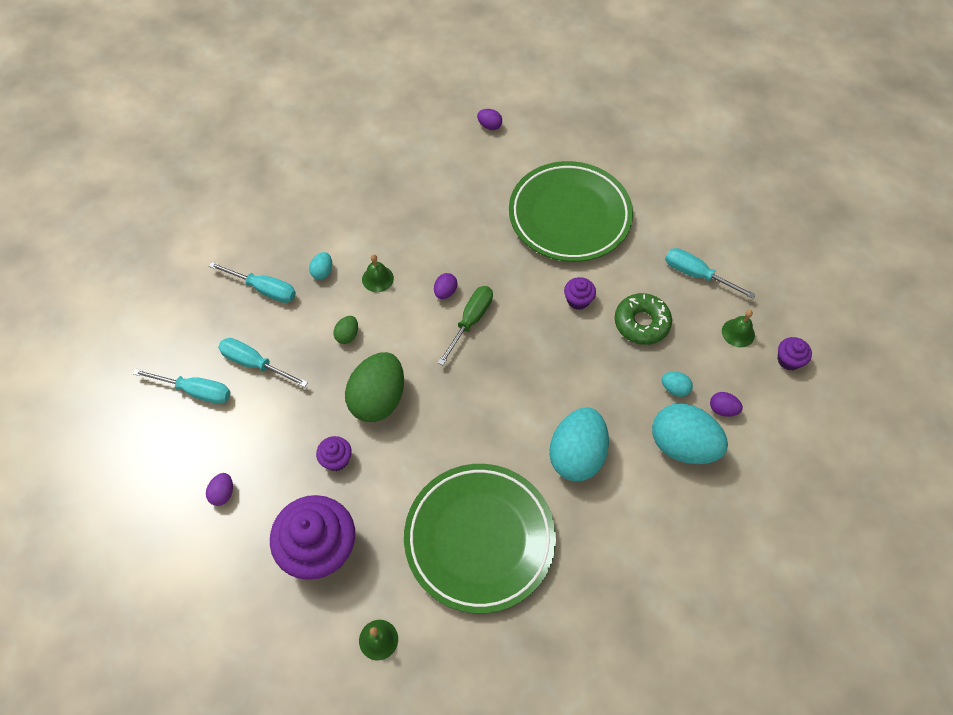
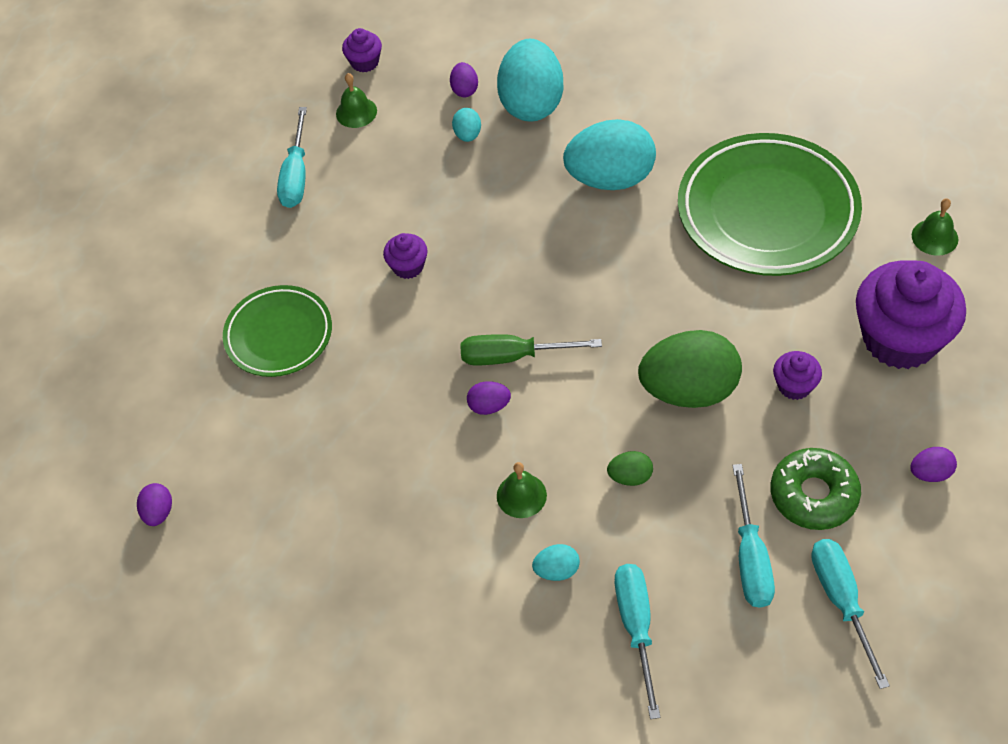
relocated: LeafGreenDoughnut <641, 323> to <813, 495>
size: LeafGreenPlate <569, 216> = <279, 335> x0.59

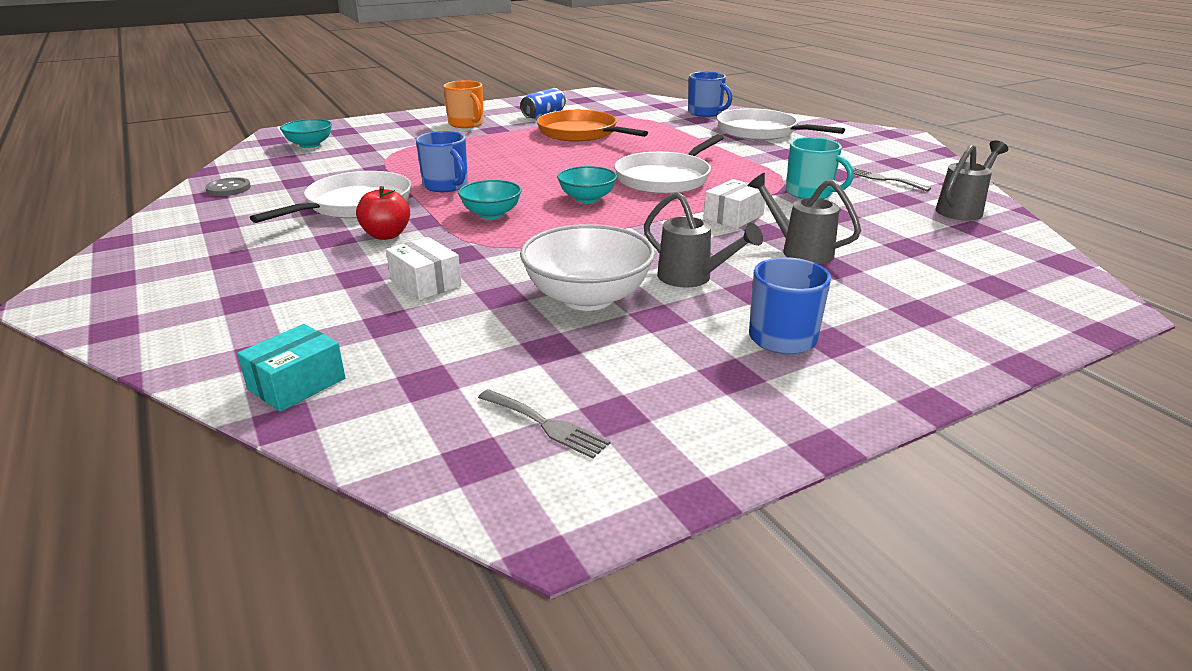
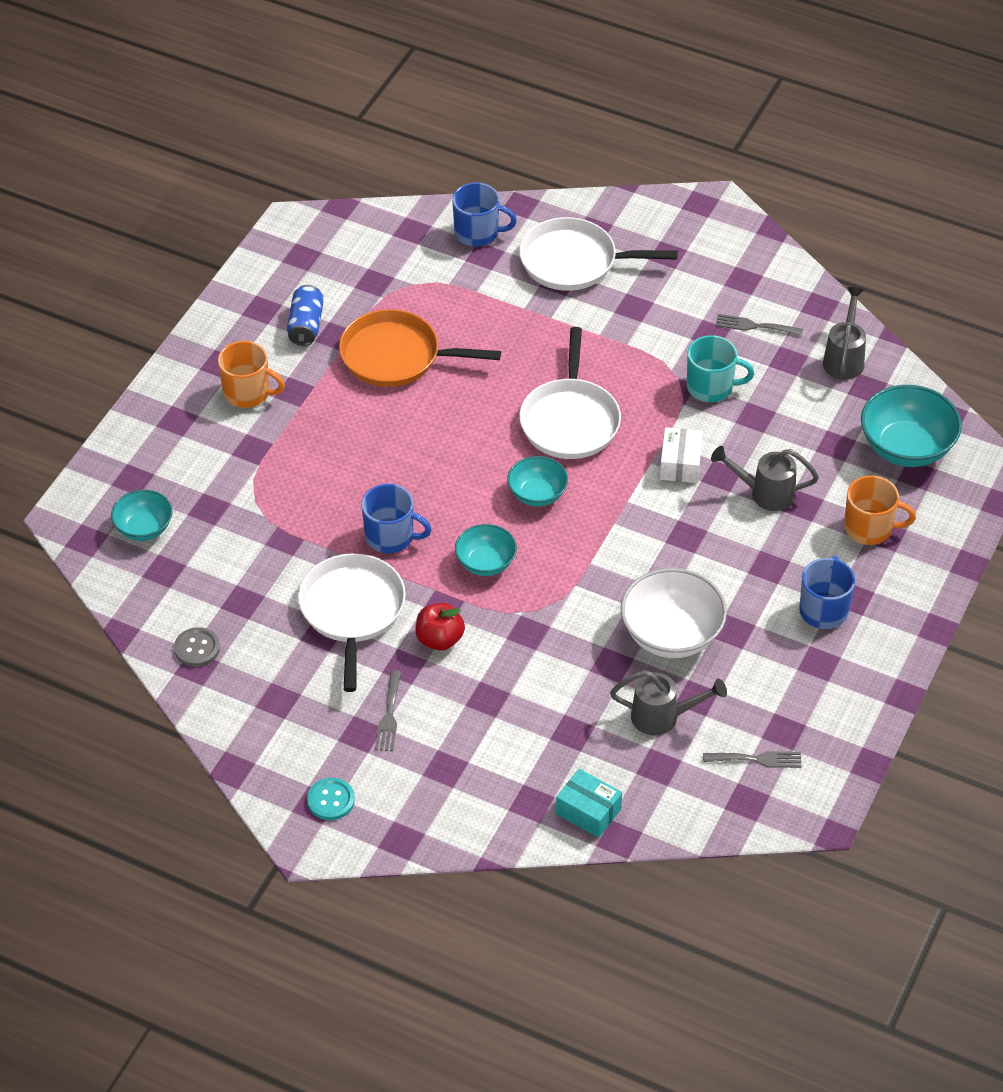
missing: WhiteParcel <425, 283>
appeared: TealSewingButton <331, 800>; GreyDinnerFork <389, 715>; BrightOrangeMug <870, 528>; TealBowl <906, 448>
relocated: GreyWateringCan <692, 278> to <663, 717>
spun: TealParcel <297, 384> = <588, 811> 60 degrees counterclockwise

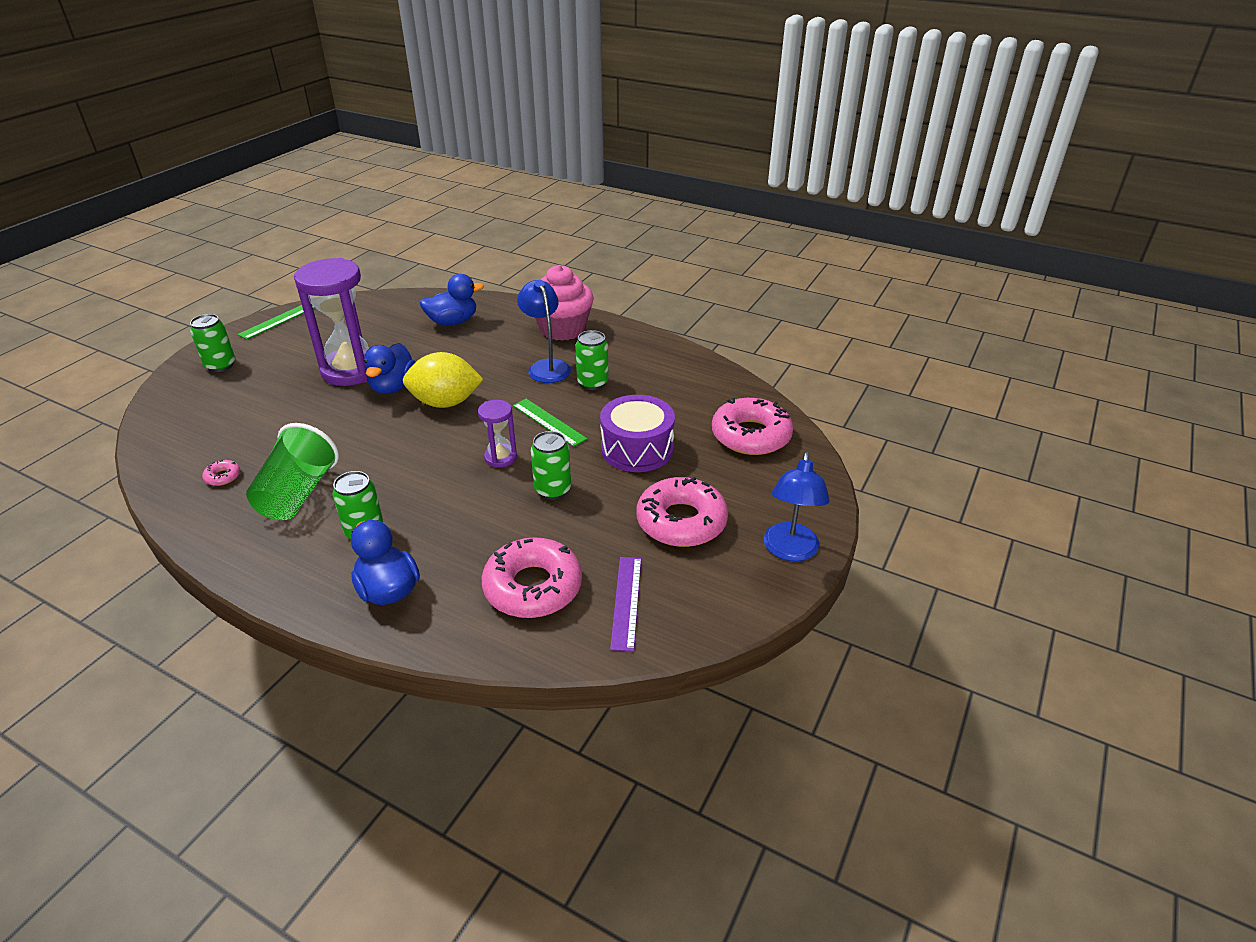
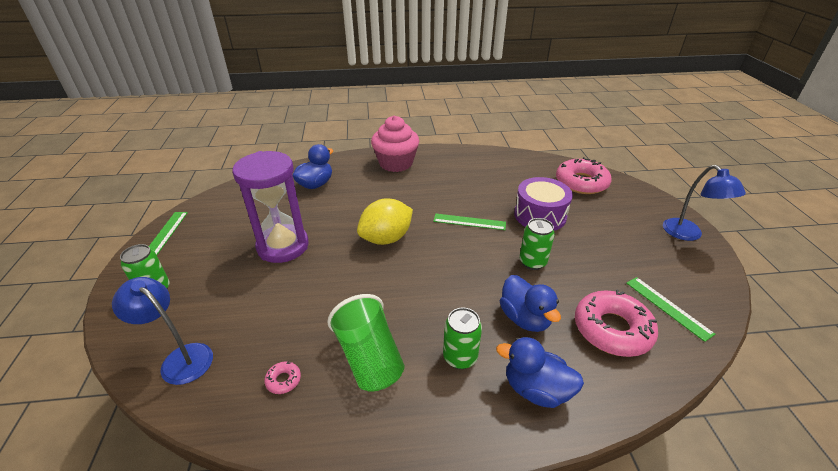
missing: RoyalPurpleHourglass <500, 457>; LeafGreenSodaCan <592, 383>; RosyDoughnut <681, 521>
relocated: RoyalBlueRubberDuck <393, 387> to <525, 318>; RoyalBlueLamp <546, 366> to <180, 358>
colour: RoyalPurpleRuler <626, 602> to LeafGreenRuler <668, 307>

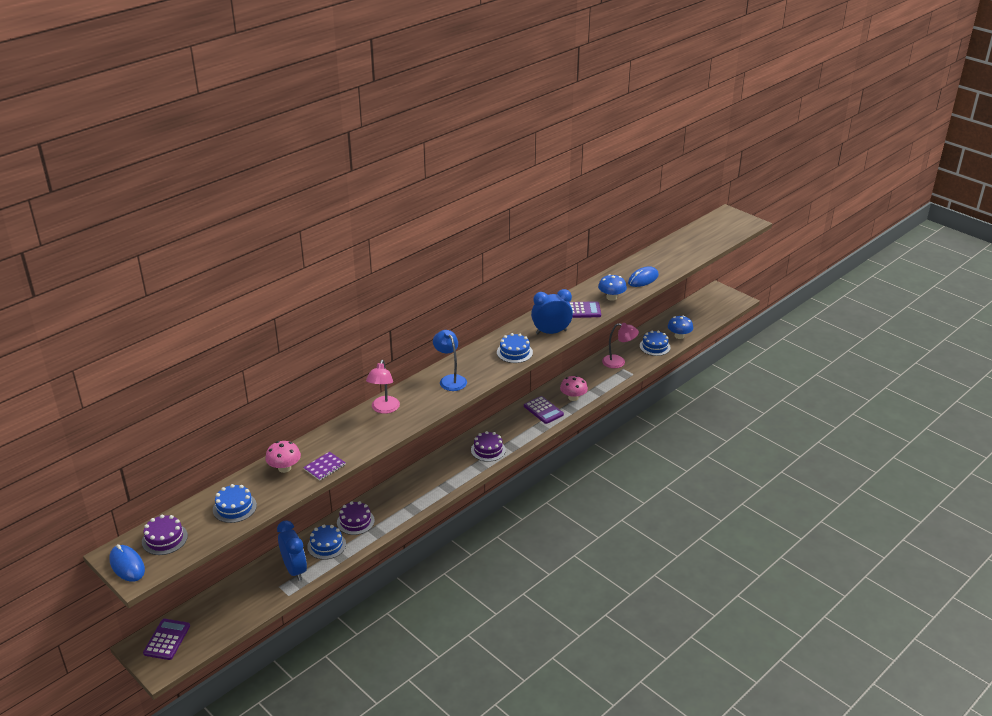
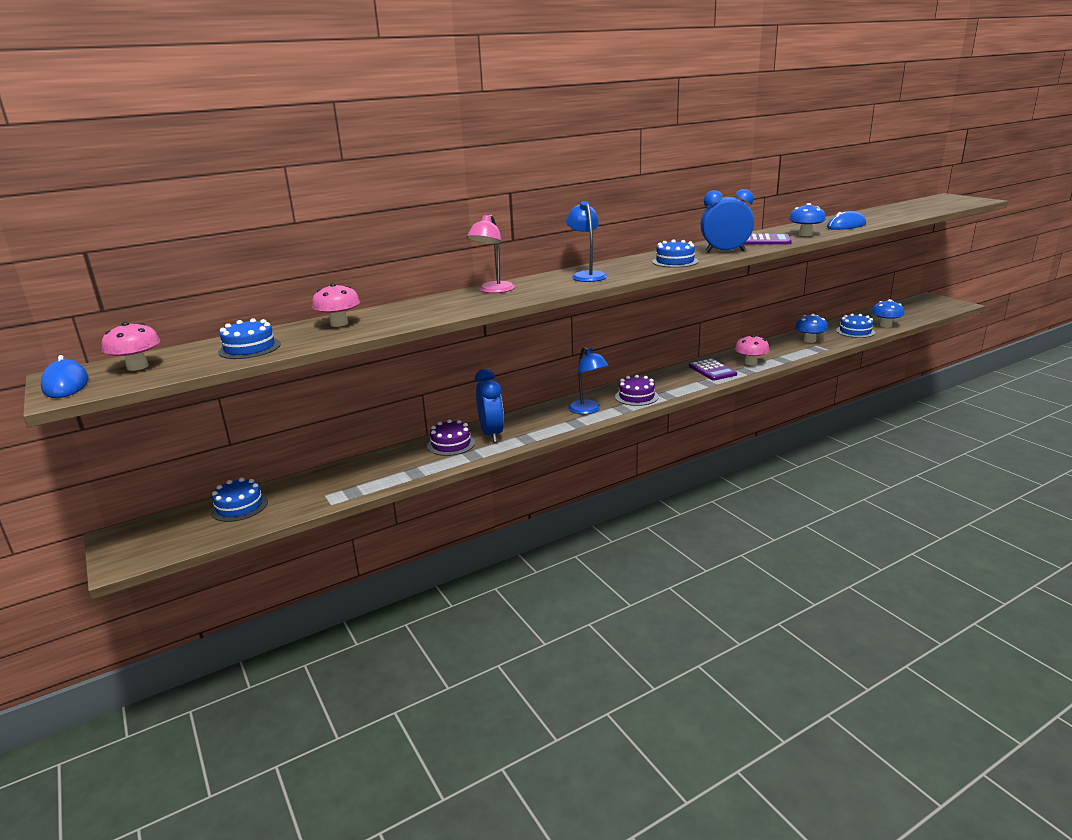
missing: RoyalPurpleCalculator <167, 639>; RoyalPurpleExerciseBook <325, 467>
appeared: RoyalBlueLamp <588, 410>
relocated: RoyalBlueClock <295, 570> to <492, 434>; RoyalBlueLayerCake <326, 545> to <239, 506>
exchanged: RoyalPurpleLayerCake <164, 539> to RosyFungus <137, 367>; RosyLamp <618, 362> to RoyalBlueFungus <809, 340>

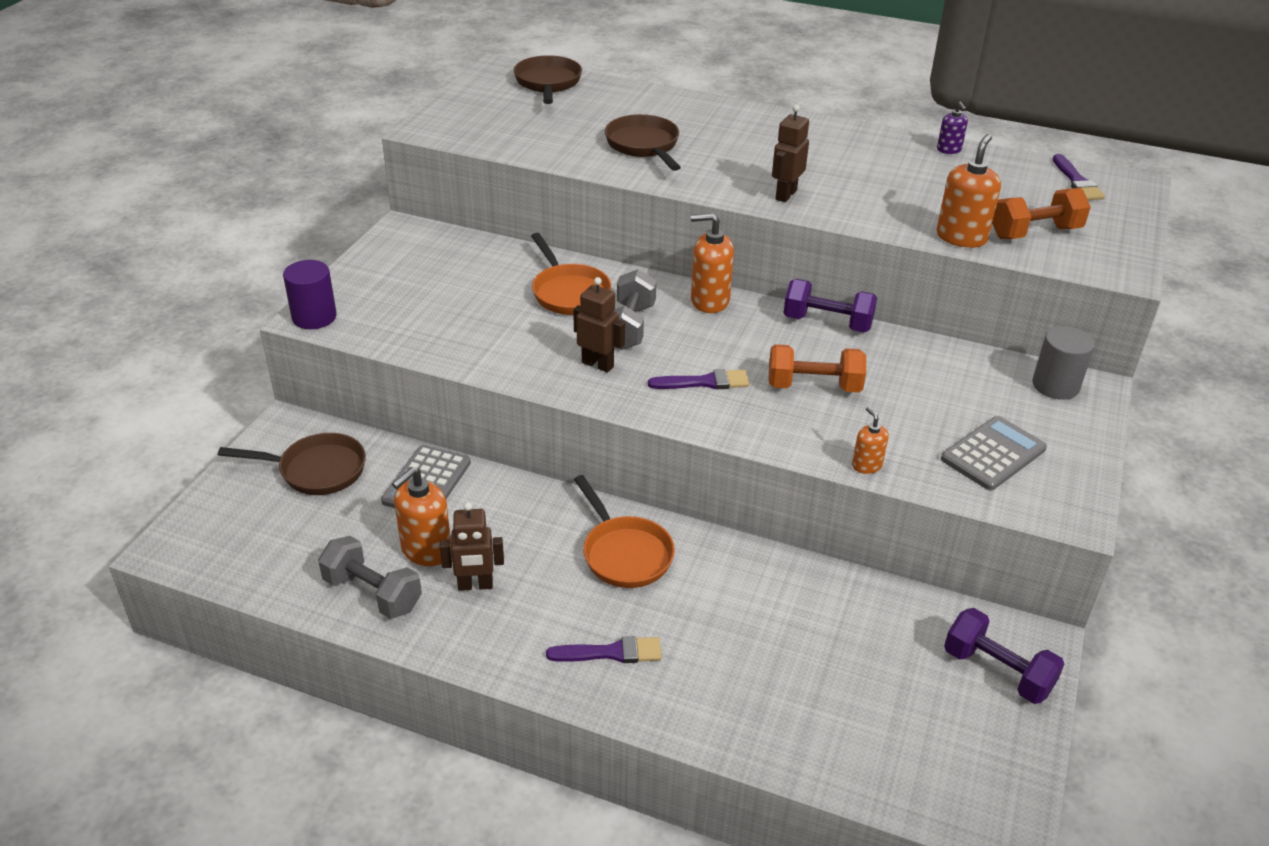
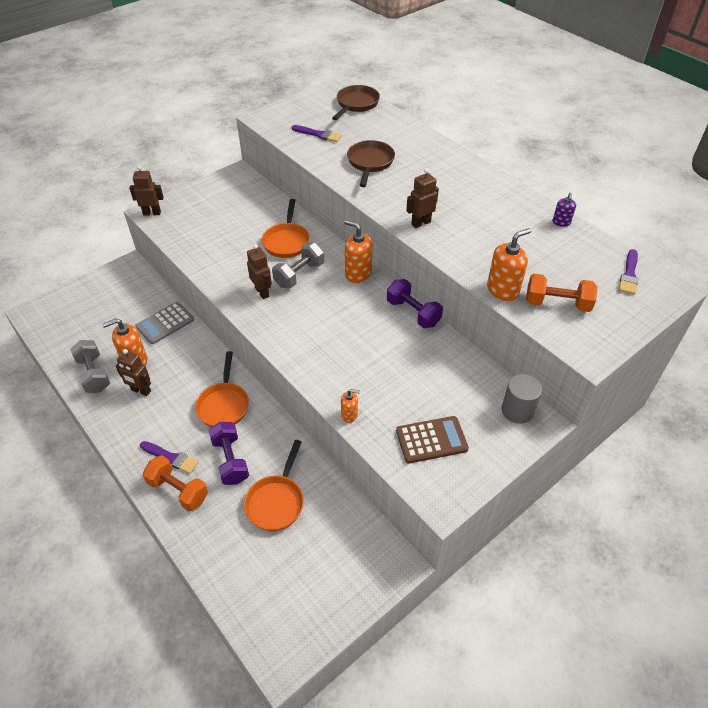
missing: RussetPan <316, 470>
appeared: BrightOrangePan <276, 501>
relocated: RoyalPurplePaintBrush <704, 382> to <319, 134>; BrightOrangeFreeWeight <814, 386> to <178, 490>; RoyalPurpleFreeWeight <997, 671> to <230, 460>
exchanged: RoyalPurpleSolidCylinder <314, 317> to RussetRobot <152, 213>
colour: GreyCalculator <993, 454> to RussetCalculator <431, 440>
spun: BrightOrangePumpBottle <866, 465> = <349, 415> 90 degrees clockwise

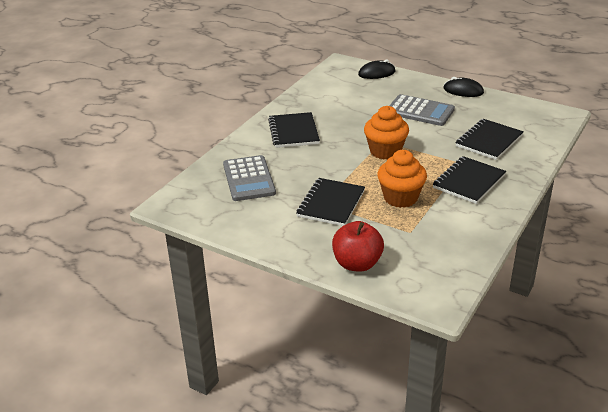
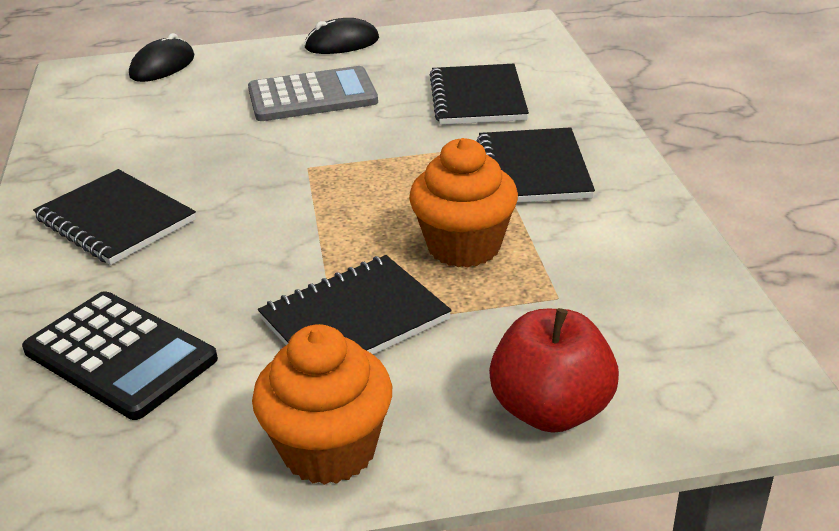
relocated: BrightOrangeFairyCake <385, 151> to <329, 450>
colour: GreyCalculator <249, 179> to BlackCalculator <120, 355>
spun: BlackExerciseBook <331, 204> = <354, 319> 75 degrees clockwise

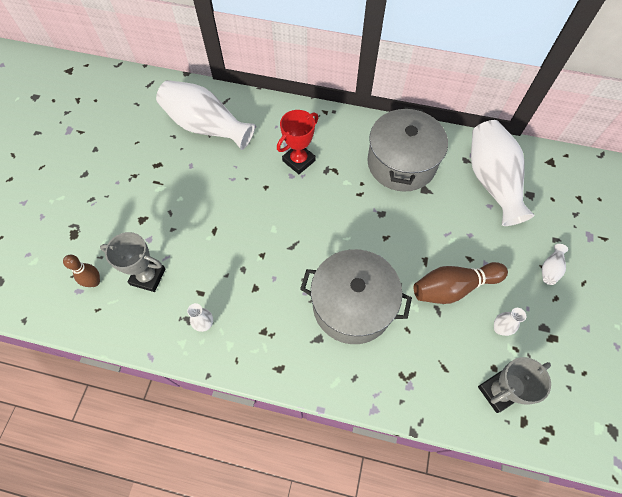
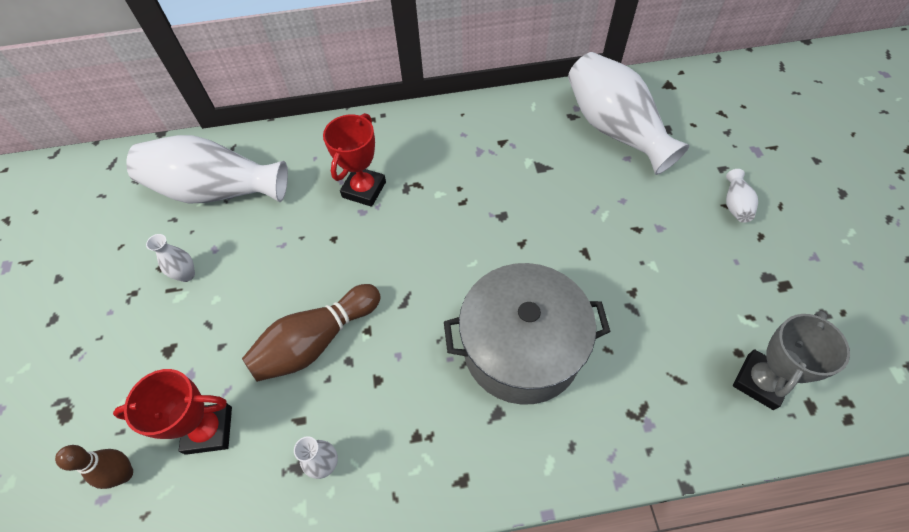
missing: GreyStockpot <401, 163>
relocated: RussetBowlingPin <453, 287> to <316, 341>; WhiteFlowerVase <499, 328> to <187, 275>
colour: GreyAwardCup <148, 277> to ScarletAwardCup <209, 430>

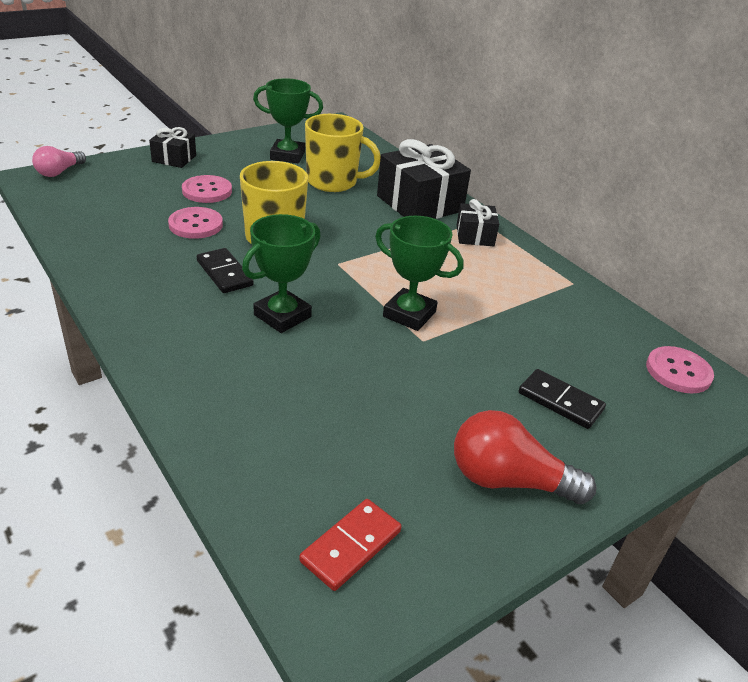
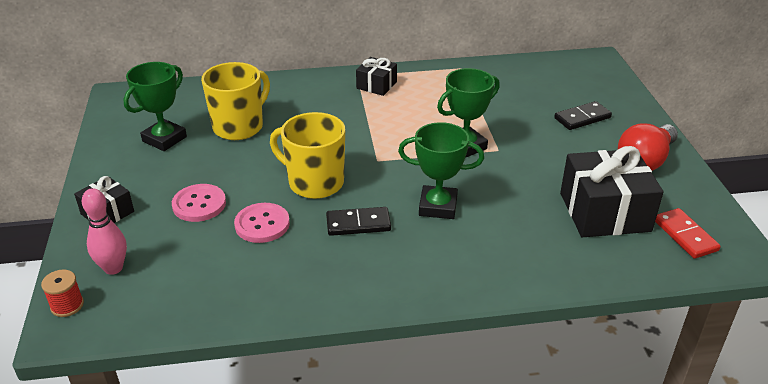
missing: RosySewingButton <678, 371>
appeared: RosyBowlingPin <113, 268>
relocated: BlackGift <419, 203> to <604, 212>
exchanged: RosyLightBulb <59, 172> to ScarletReelOfThread <67, 305>
spun: LeafGreenAwardCup <282, 316> = <438, 206> 60 degrees counterclockwise

